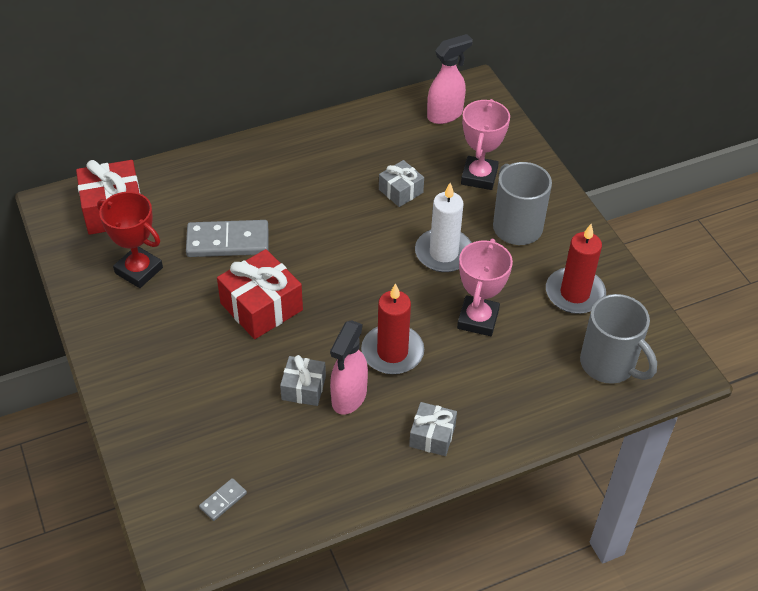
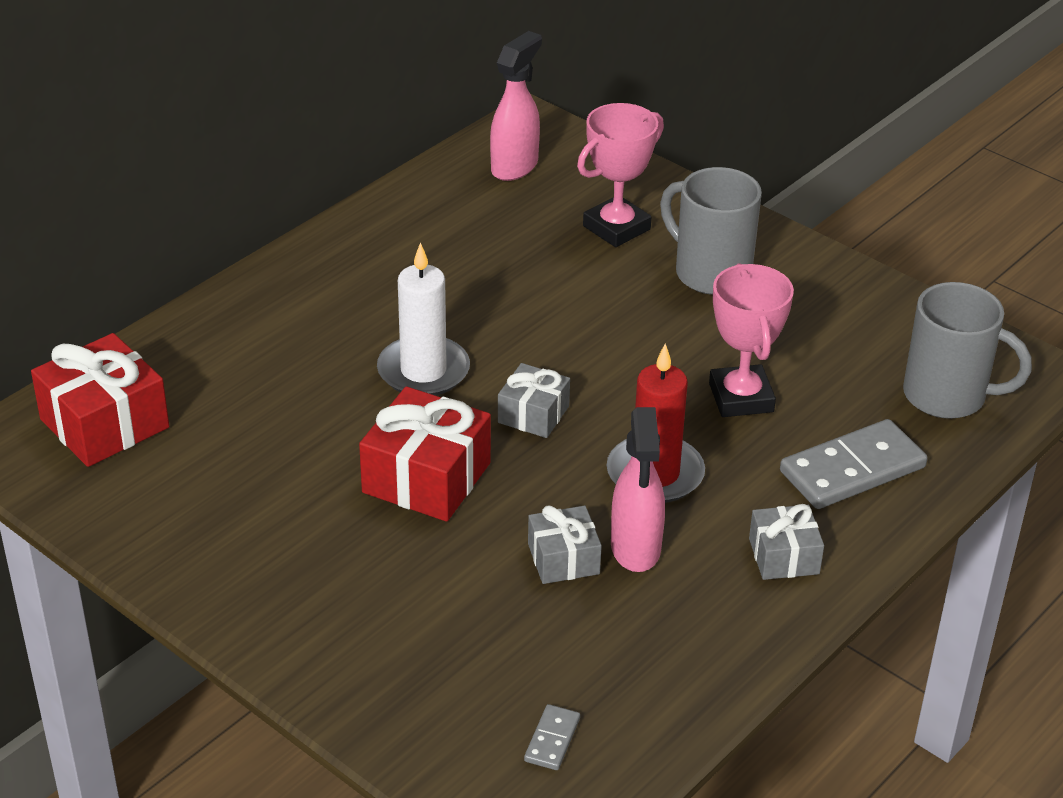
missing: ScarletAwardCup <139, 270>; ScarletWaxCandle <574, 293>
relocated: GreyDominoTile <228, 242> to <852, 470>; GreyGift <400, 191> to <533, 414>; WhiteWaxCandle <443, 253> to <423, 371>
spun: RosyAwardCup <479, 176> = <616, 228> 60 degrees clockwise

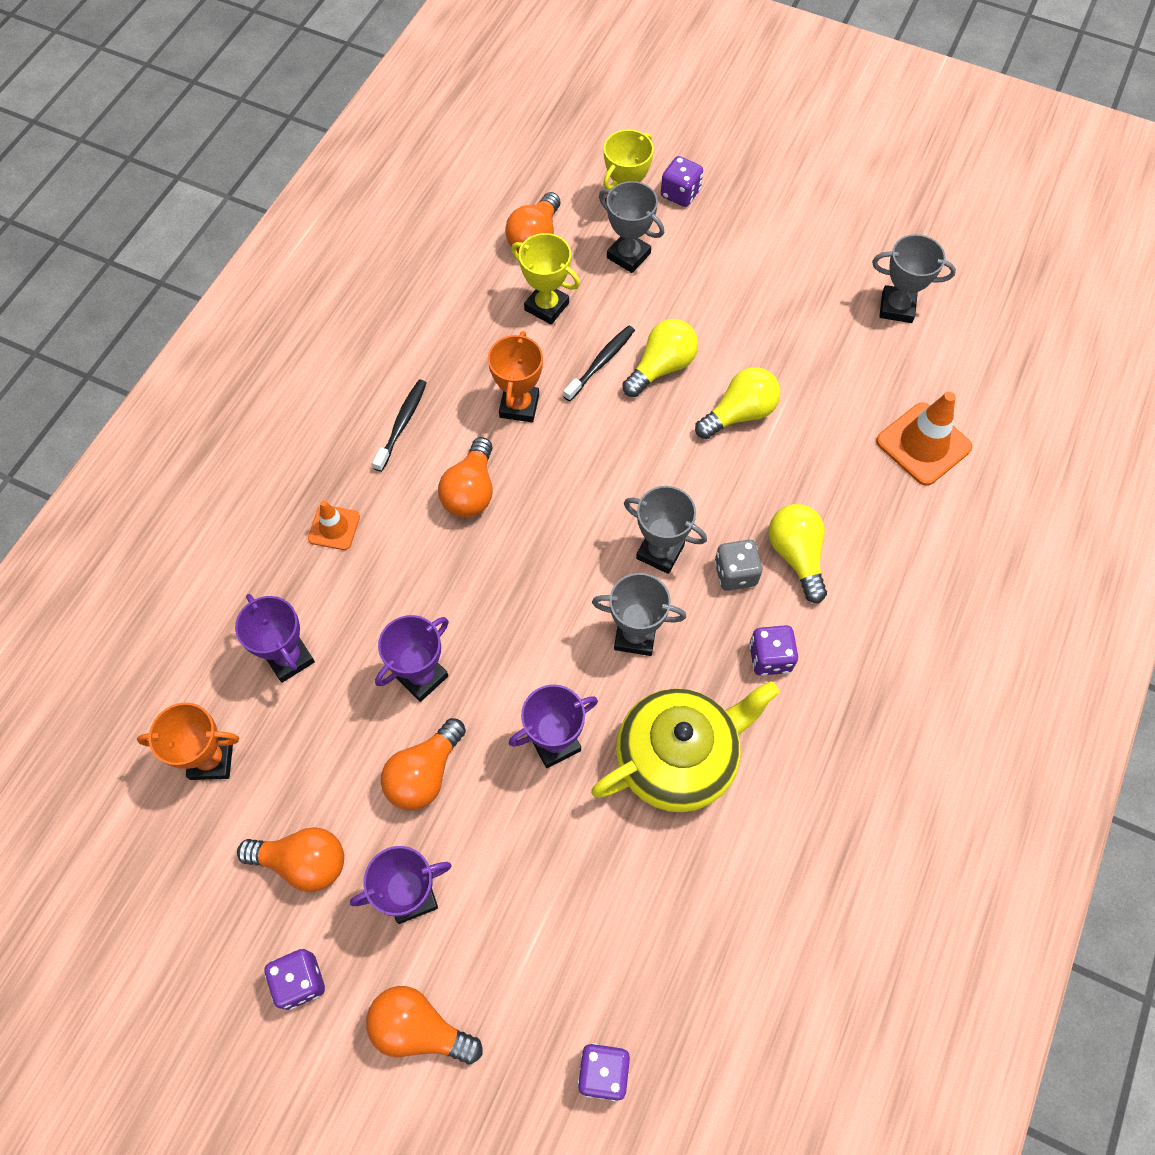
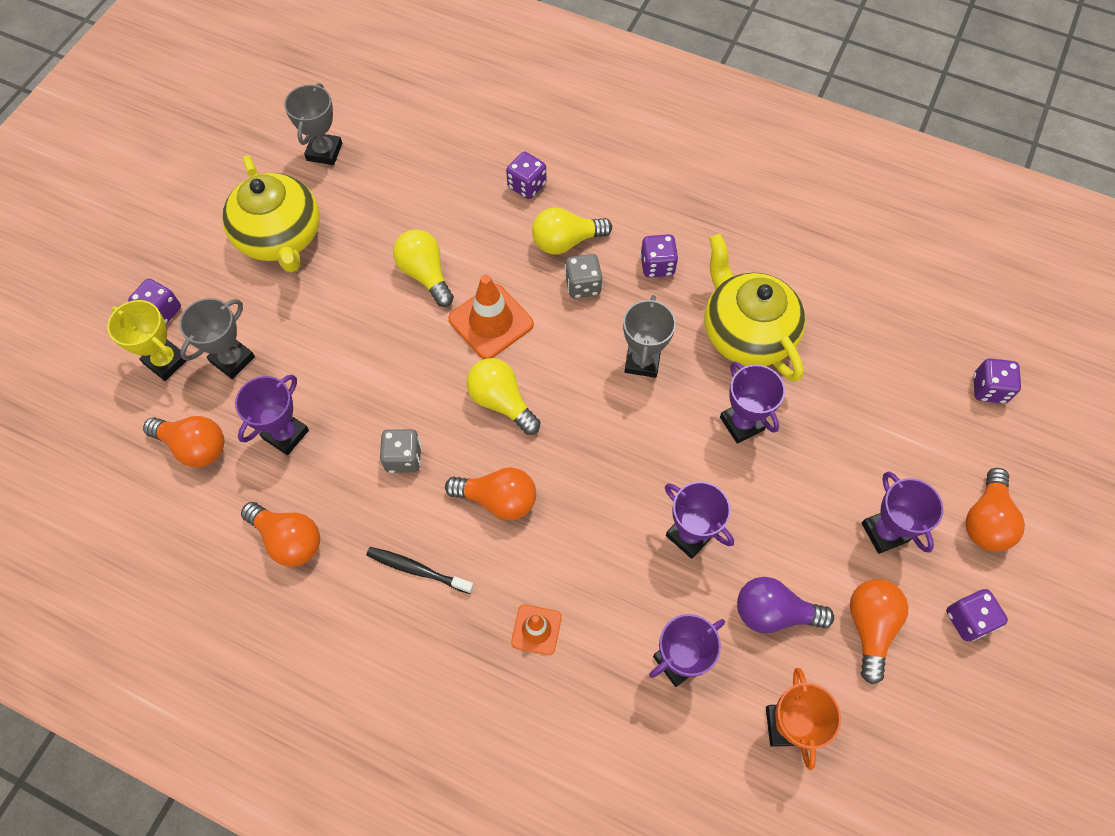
missing: BlackDentalBrush <601, 363>; GreyAwardCup <660, 552>
appeared: BrightYellowChinaTeapot <281, 237>; RoyalPurpleDie <527, 185>; RoyalPurpleLightBulb <773, 612>
relocated: BrightOrangeLightBulb <424, 774> to <288, 539>; BrightYellowLightBulb <661, 367> to <501, 402>; BrightOrangeSafetyCone <923, 444> to <491, 321>
exchanged: BrightOrangeAwardCup <519, 406> to GreyDie <403, 458>
colour: BrightYellowAwardCup <546, 306> to RoyalPurpleAwardCup <285, 434>

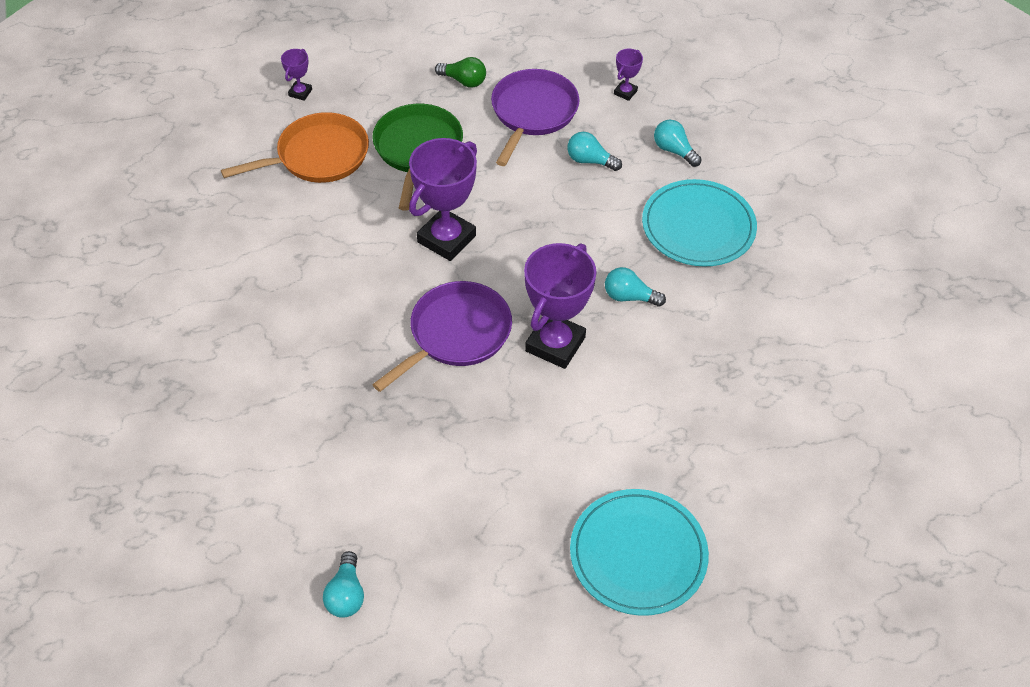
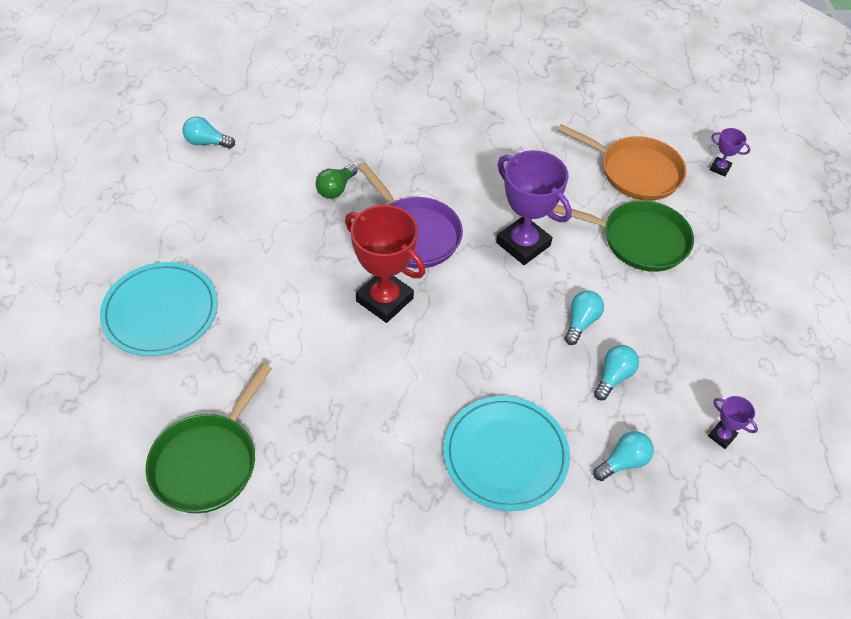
missing: RoyalPurplePan <532, 112>
appeared: LeafGreenPan <207, 462>
relocated: LeafGreenLightBulb <464, 81> to <336, 189>; TealLightBulb <629, 297> to <581, 322>
colour: RoyalPurpleAwardCup <555, 344> to ScarletAwardCup <384, 299>
spun: BrightOrangePan <318, 156> = <636, 172> 45 degrees counterclockwise

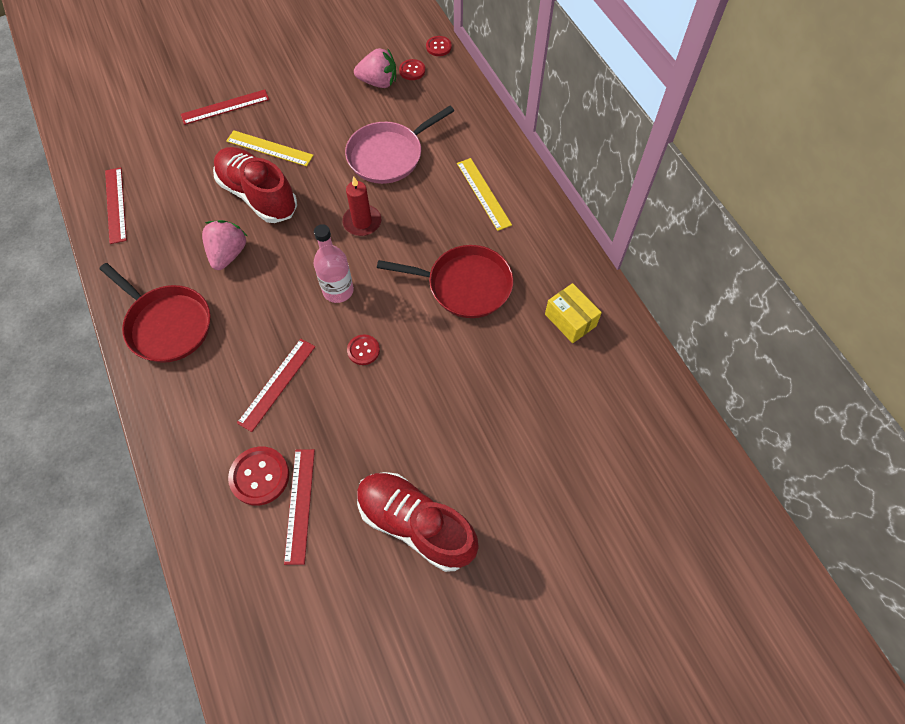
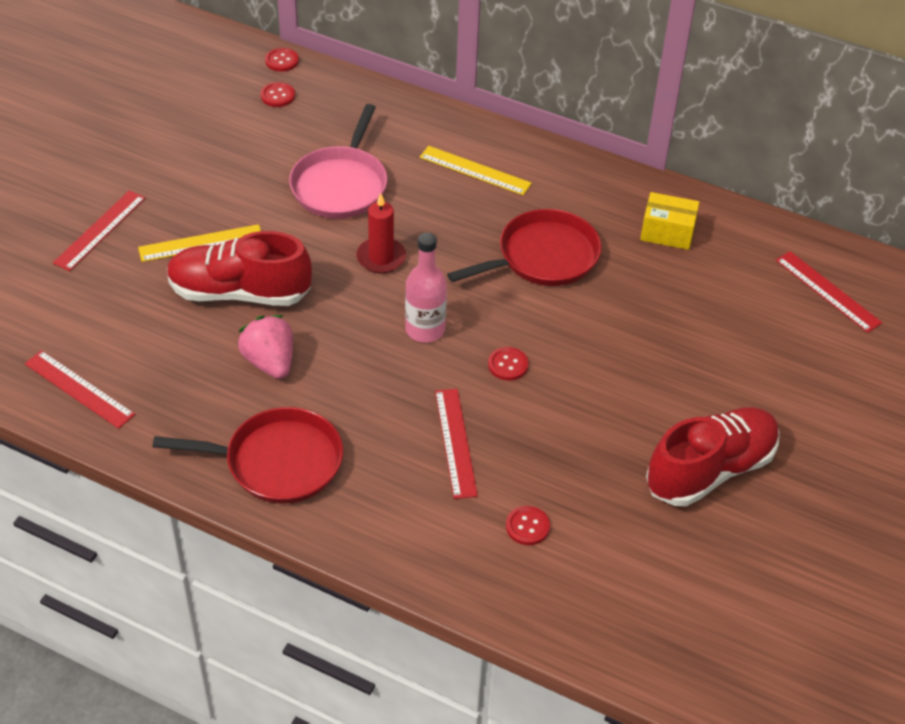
missing: RosyToyStrawberry <378, 82>
relocated: ScarletRuler <300, 505> to <827, 291>
spun: ScarletSneaker <416, 524> = <710, 470> 150 degrees clockwise
size: ScarletSewingButton <259, 476> = <527, 526> x0.60

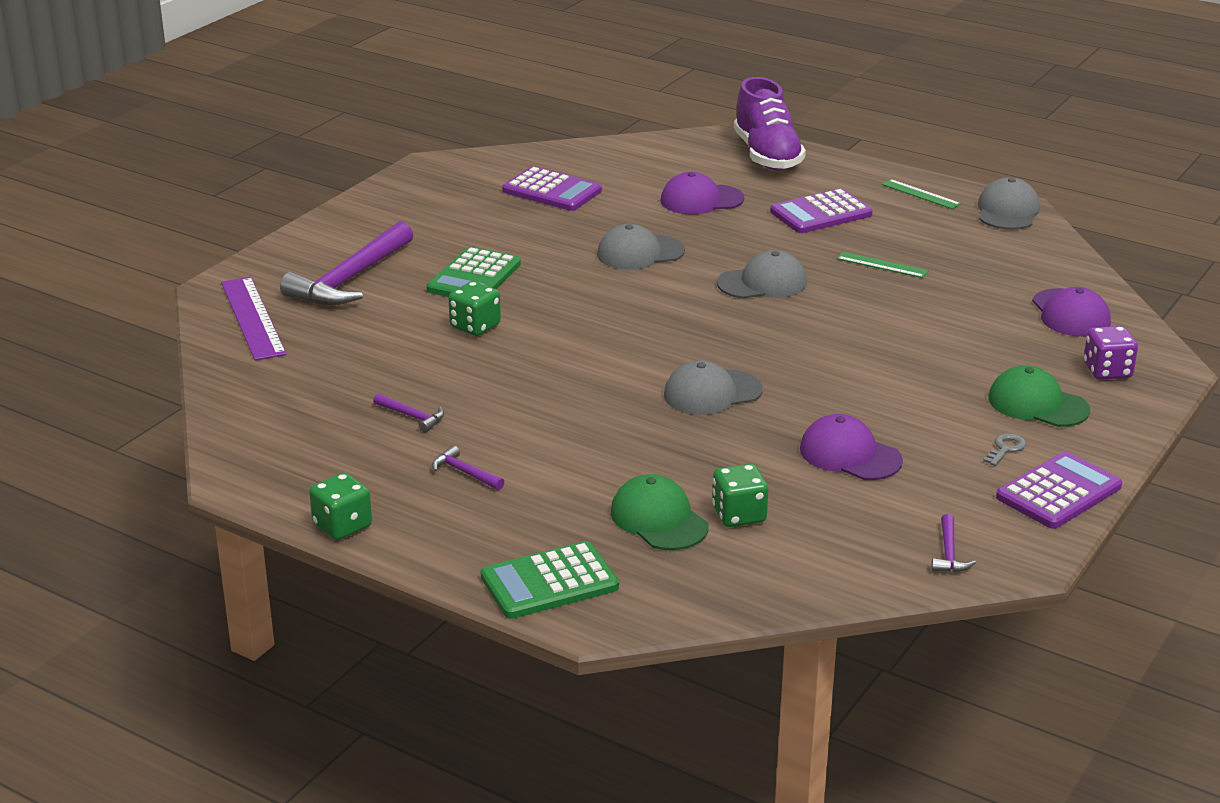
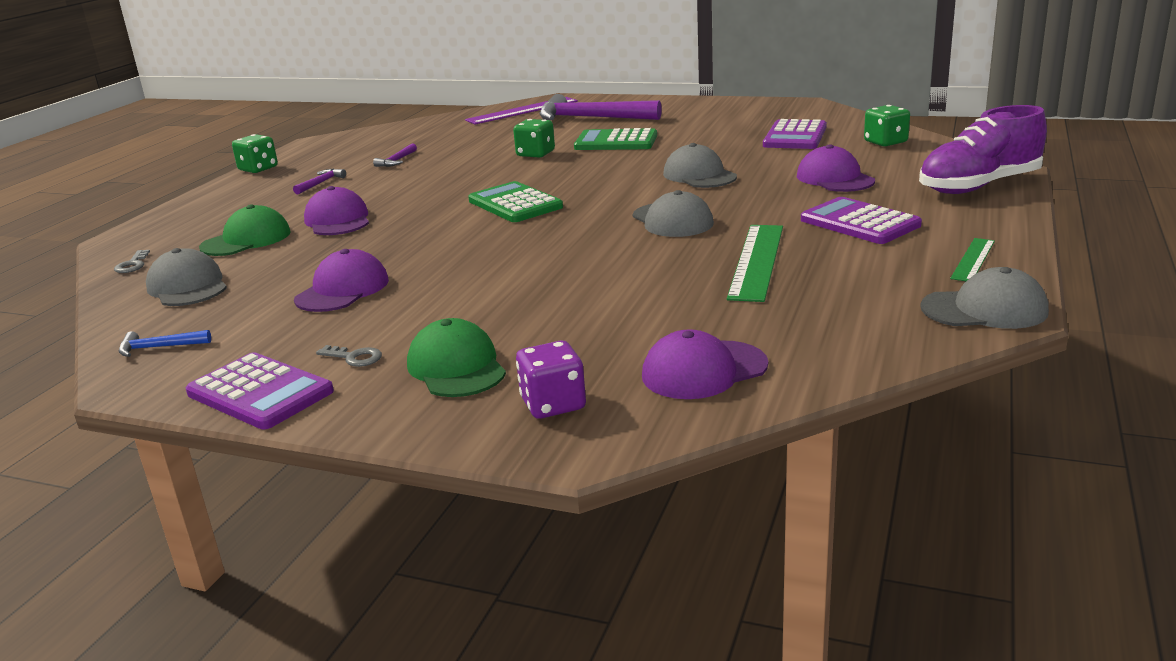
appeared: GreyDoorKey <133, 265>; RoyalPurpleBaseballCap <338, 220>
relocated: LeafGreenCalculator <549, 582> to <515, 204>; GreyBaseballCap <712, 393> to <188, 286>; LeafGreenDie <739, 515> to <885, 142>
colour: RoyalPurpleClawHammer <949, 553> to RoyalBlueClawHammer <159, 347>
spun: LeafGreenBaseballCap <1037, 404> = <456, 367> 45 degrees counterclockwise
size: LeafGreenRuler <882, 265> = <756, 261> x1.77

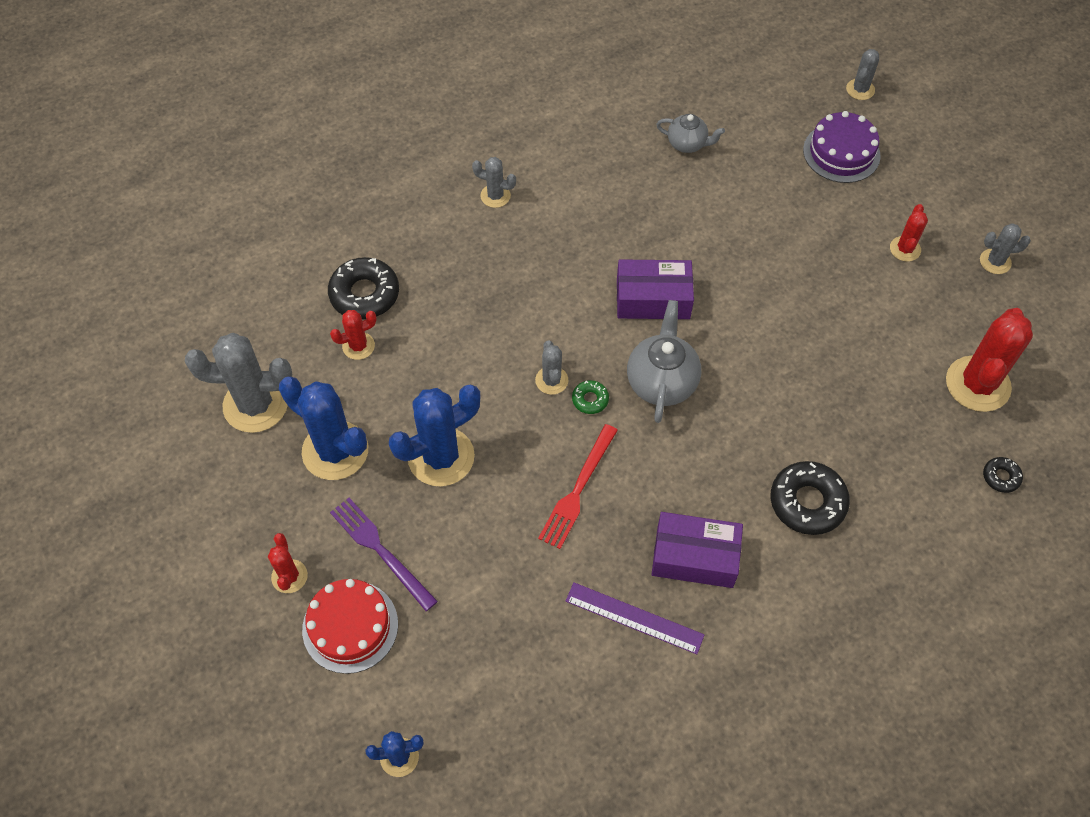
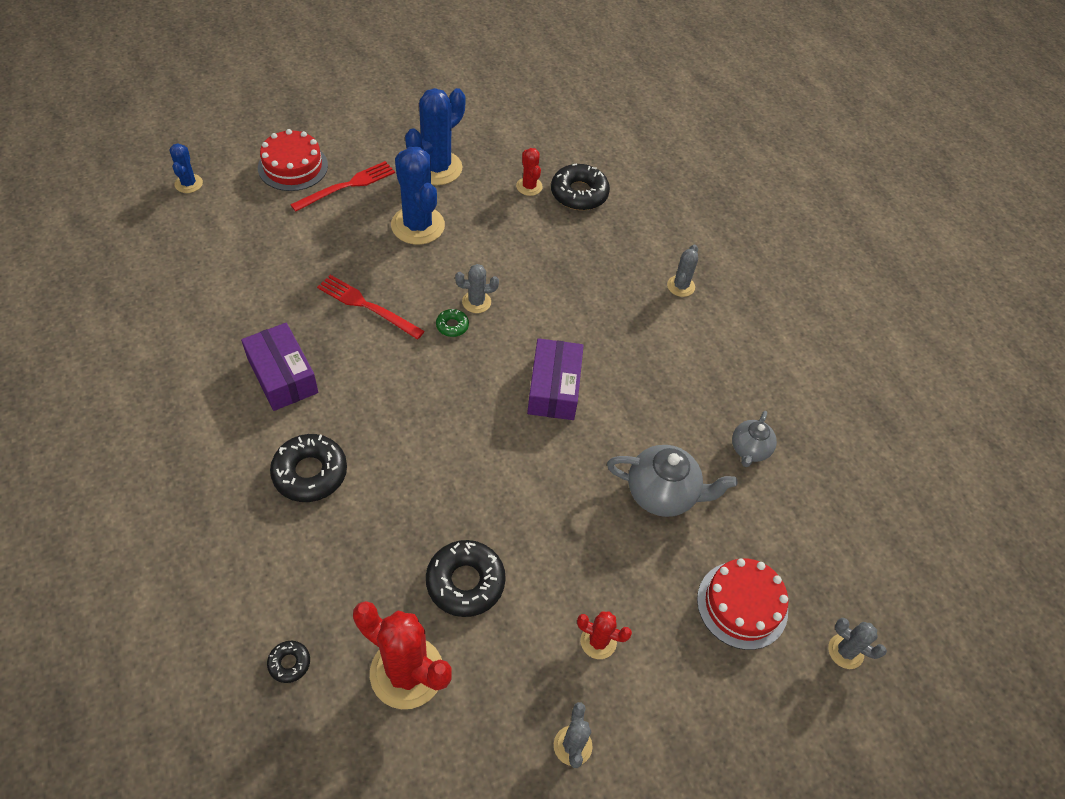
missing: GreyCactus <255, 404>; ScarletCactus <289, 576>; RoyalPurpleRuler <634, 618>
appeared: BlackDoughnut <465, 582>
relocated: GreyChinaTeapot <661, 382> to <662, 494>
colour: RoyalPurpleDinnerFork <380, 550> to ScarletDinnerFork <347, 186>; RoyalPurpleLayerCake <841, 153> to ScarletLayerCake <742, 605>
spun: RoyalPurpleParcel <694, 557> = <282, 376> 45 degrees counterclockwise

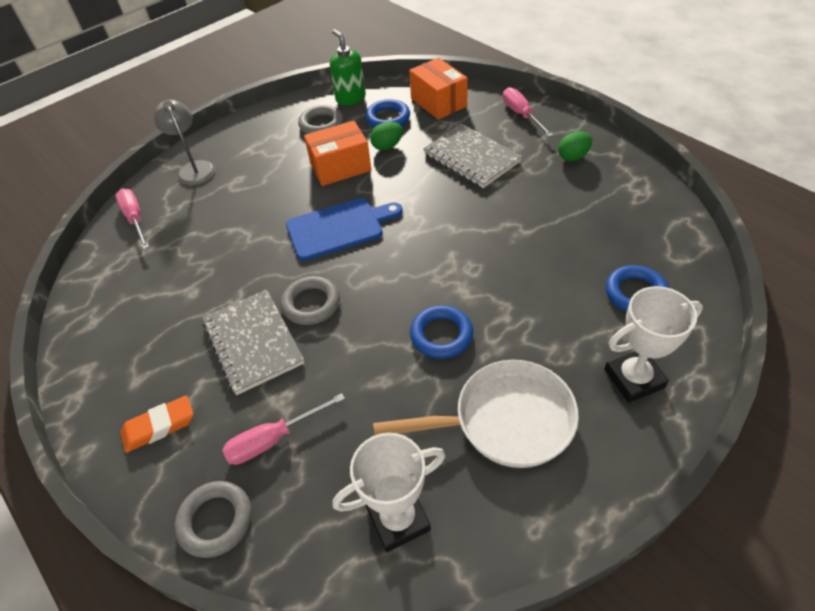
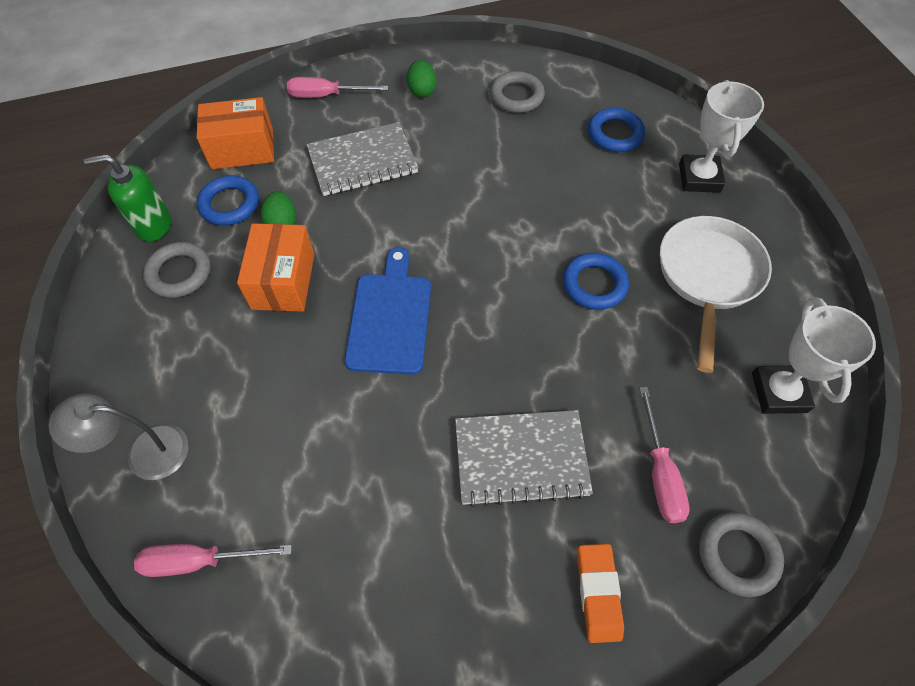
relocated: GreyHoop <311, 304> to <516, 96>

